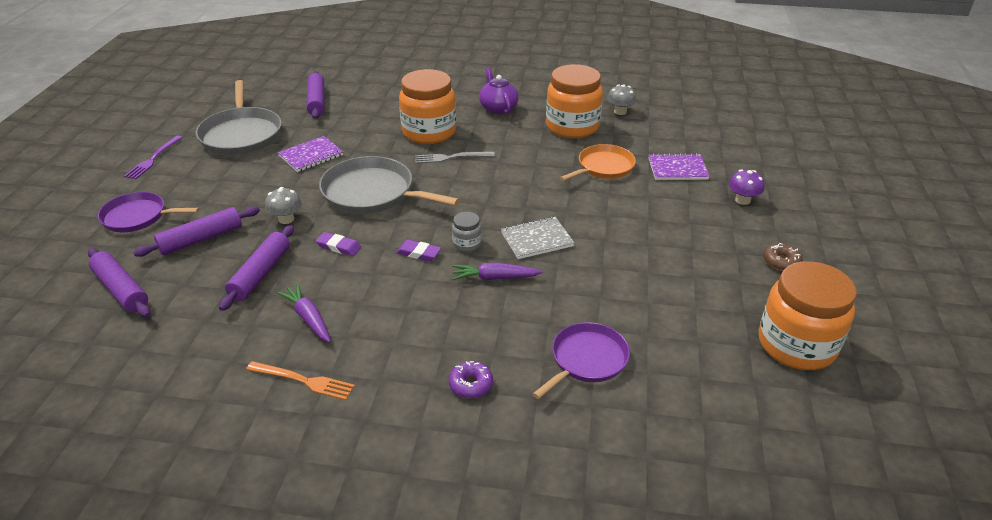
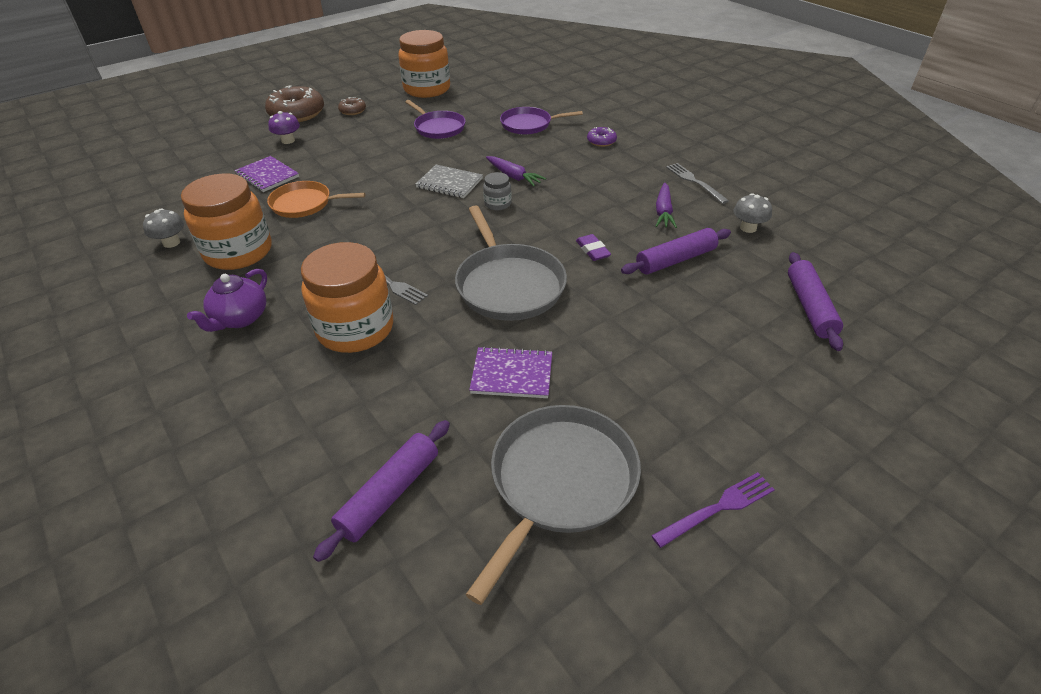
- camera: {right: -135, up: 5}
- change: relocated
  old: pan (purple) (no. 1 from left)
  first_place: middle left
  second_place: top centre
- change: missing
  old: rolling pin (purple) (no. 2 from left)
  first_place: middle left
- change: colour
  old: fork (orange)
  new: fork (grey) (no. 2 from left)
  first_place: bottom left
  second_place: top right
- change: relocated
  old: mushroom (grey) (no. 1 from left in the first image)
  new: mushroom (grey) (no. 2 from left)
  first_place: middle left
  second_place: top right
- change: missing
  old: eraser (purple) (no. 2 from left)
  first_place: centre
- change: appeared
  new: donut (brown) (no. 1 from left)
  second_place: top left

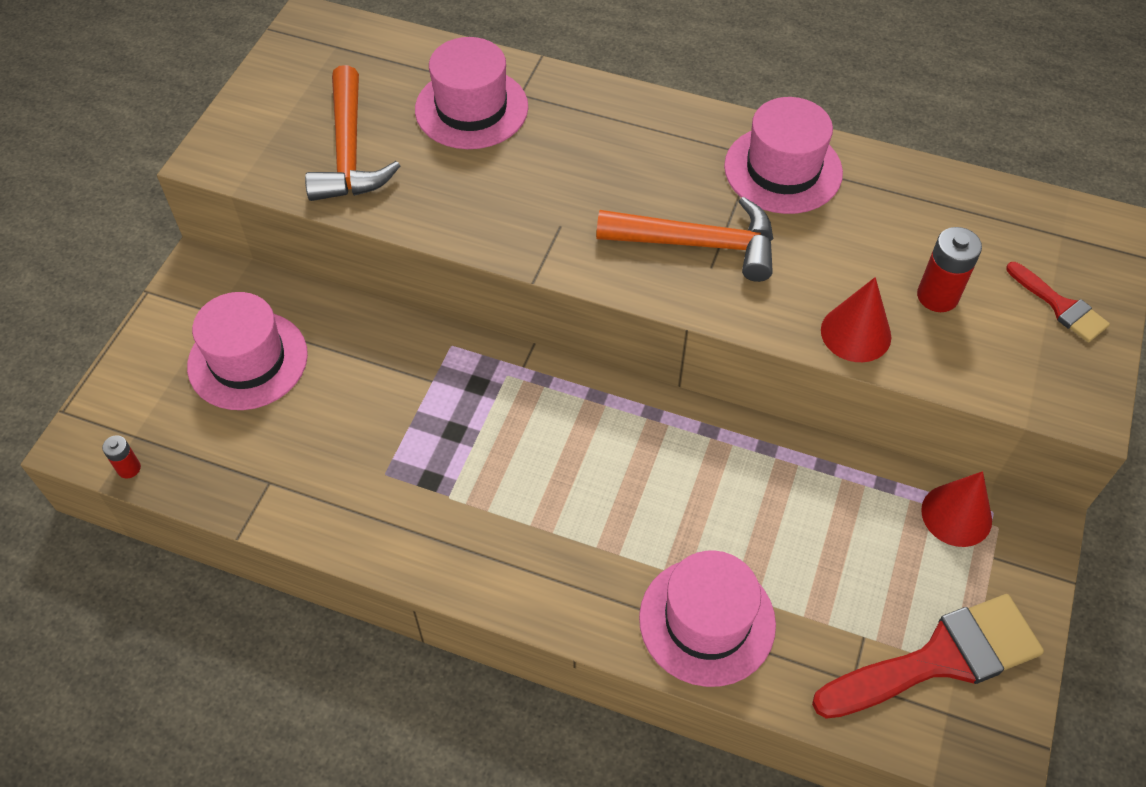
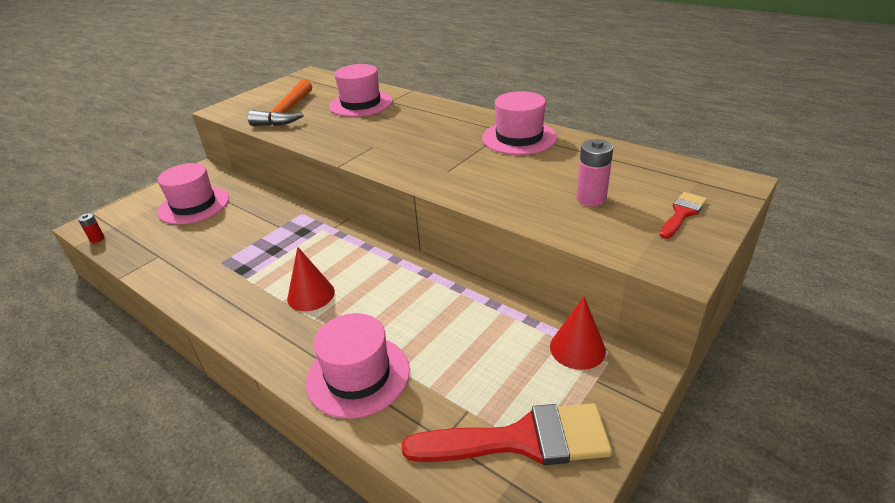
- camera: {right: 20, up: -20}
- change: missing
  old: hammer (orange) (no. 2 from left)
  first_place: top centre
- change: relocated
  old: cone (red) (no. 1 from left)
  first_place: middle right
  second_place: centre
- change: colour
  old: battery (red) (no. 2 from left)
  new: battery (pink)
  first_place: middle right
  second_place: centre
- change: spun
  old: brush (red) (no. 2 from left)
  first_place: middle right
  second_place: middle right
  degrees: -120

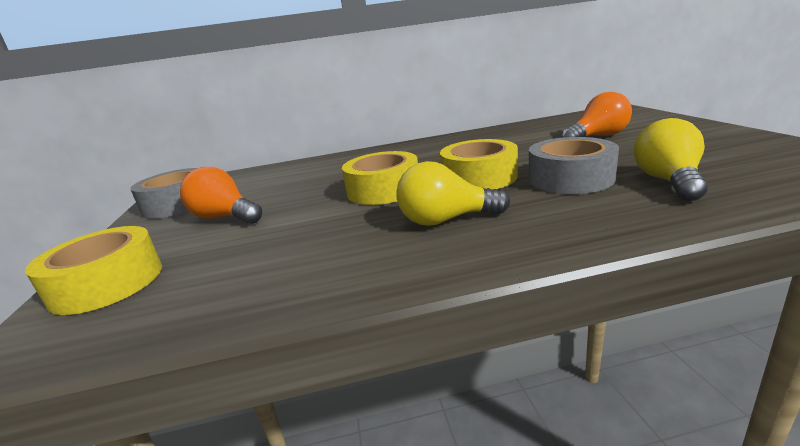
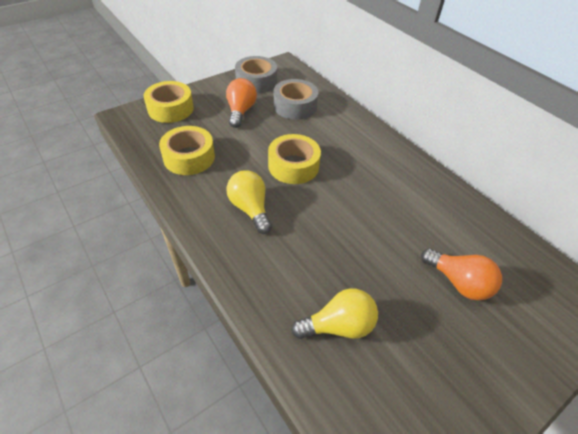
- camera: {right: 60, up: 25}
- change: relocated
  old: tape (yellow) (no. 3 from left in the first image)
  new: tape (yellow) (no. 2 from left)
  first_place: centre
  second_place: middle left
- change: relocated
  old: tape (grey) (no. 2 from left)
  first_place: middle right
  second_place: top centre

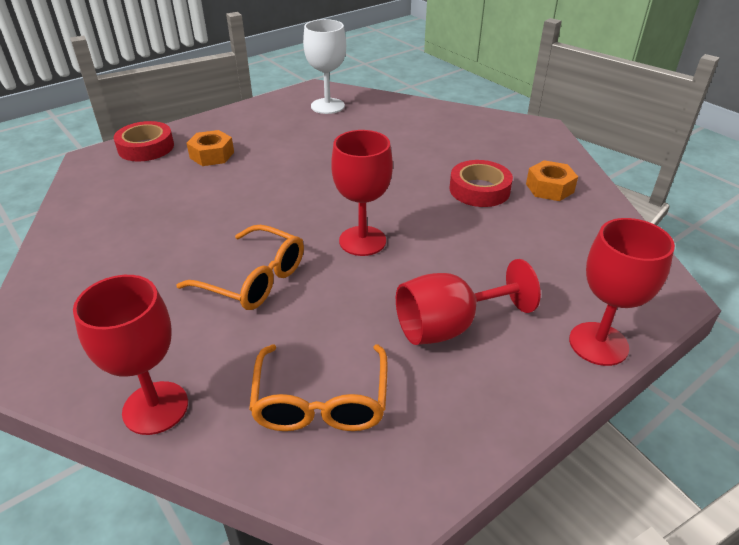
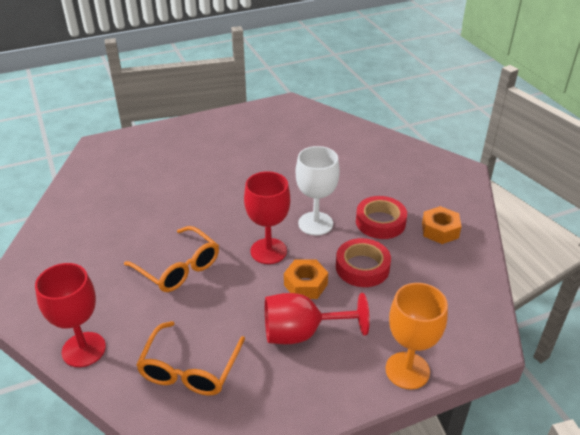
- camera: {right: 15, up: 0}
- change: relocated
  old: tape (red) (no. 1 from left)
  first_place: top left
  second_place: centre
- change: relocated
  old: nut (orange) (no. 1 from left)
  first_place: top left
  second_place: centre
- change: relocated
  old: goblet (white)
  first_place: top centre
  second_place: centre
- change: colour
  old: goblet (red) (no. 4 from left)
  new: goblet (orange)
  first_place: middle right
  second_place: bottom right

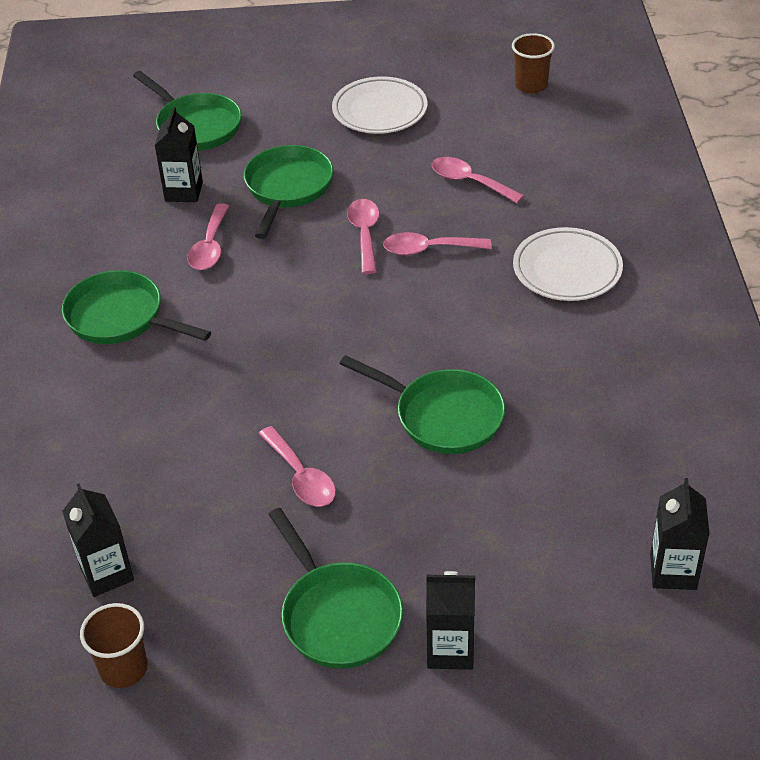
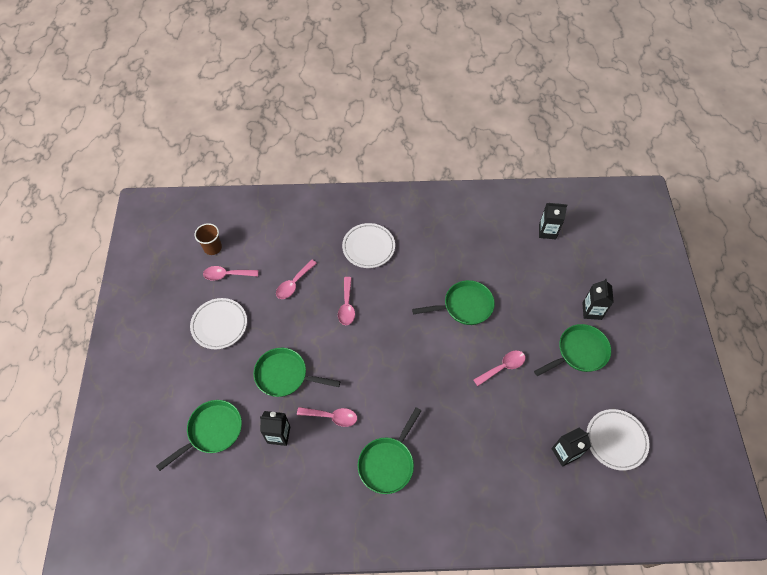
- camera: {right: -90, up: 15}
- change: exchanged
  old: cup (brown) (no. 1 from left)
  new: plate (white) (no. 3 from left)
  first_place: bottom left
  second_place: bottom right
- change: spun
  old: pan (green) (no. 5 from left in the first image)
  first_place: centre
  second_place: centre
  degrees: 45
- change: relocated
  old: spoon (pink) (no. 3 from left in the first image)
  new: spoon (pink) (no. 1 from left)
  first_place: top centre
  second_place: middle left

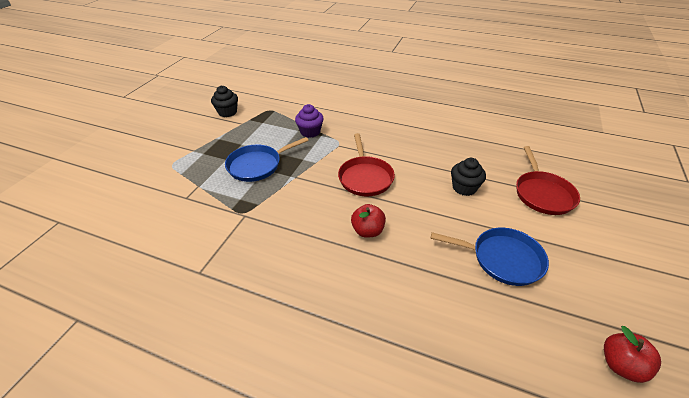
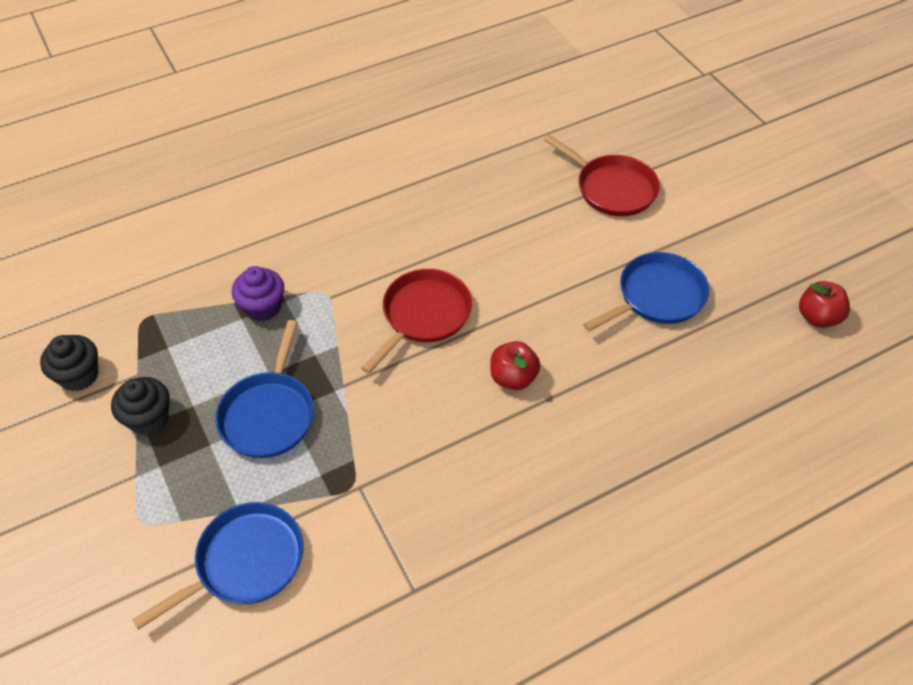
- camera: {right: -50, up: 10}
- change: spun
  old: pan (red) (no. 1 from left)
  first_place: centre
  second_place: centre
  degrees: -90
- change: relocated
  old: cupcake (black) (no. 2 from left)
  first_place: middle right
  second_place: middle left
- change: appeared
  new: pan (blue) (no. 1 from left)
  second_place: bottom left

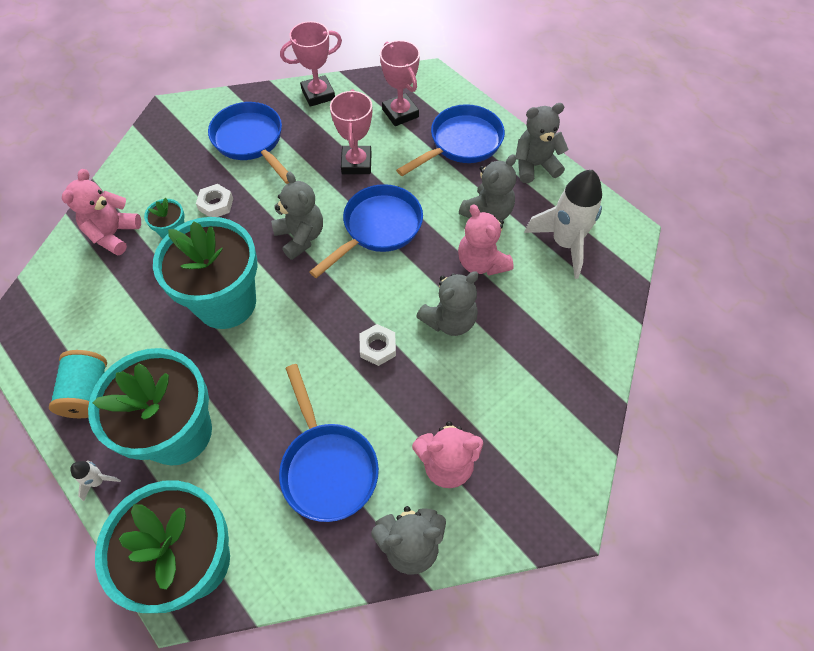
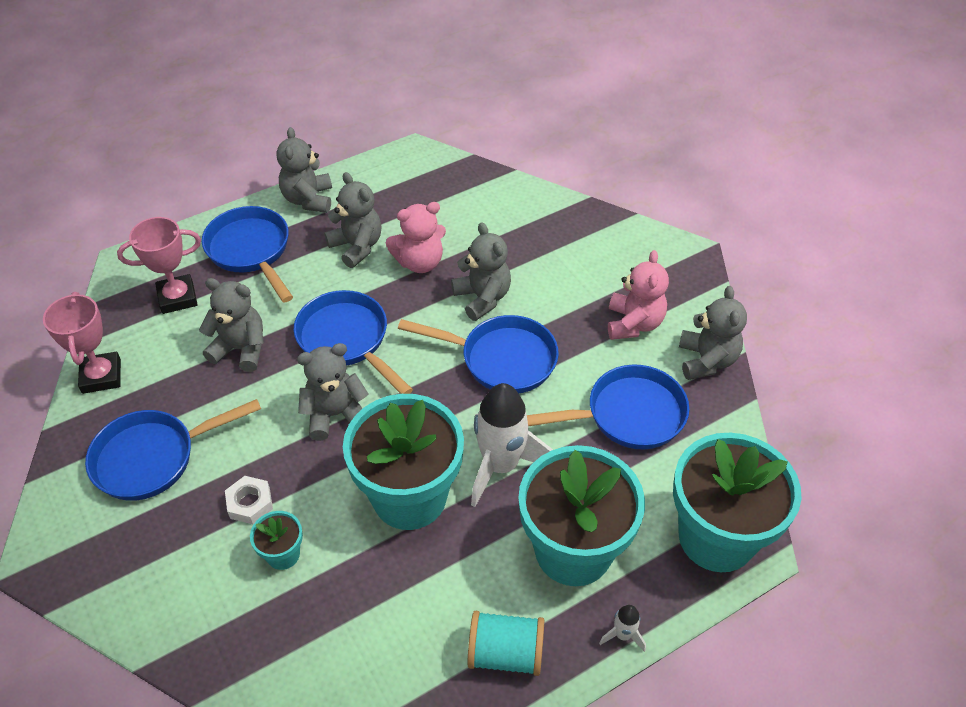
- camera: {right: -80, up: -10}
- change: missing
  old: teddy bear (pink) (no. 1 from left)
  first_place: top left
- change: exchanged
  old: trophy (pink) (no. 2 from left)
  new: teddy bear (grey) (no. 1 from left)
  first_place: top centre
  second_place: middle left
- change: exchanged
  old: nut (white) (no. 2 from left)
  new: pan (blue) (no. 4 from left)
  first_place: centre
  second_place: centre
- change: relocated
  old: rocket (white) (no. 2 from left in the first image)
  new: rocket (white) (no. 1 from left)
  first_place: middle right
  second_place: centre

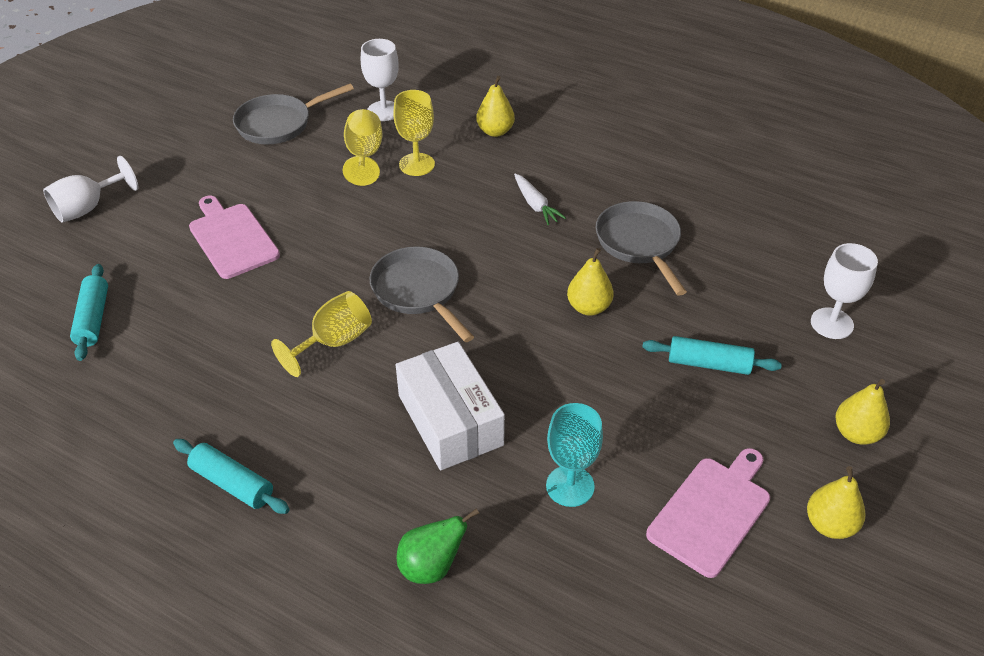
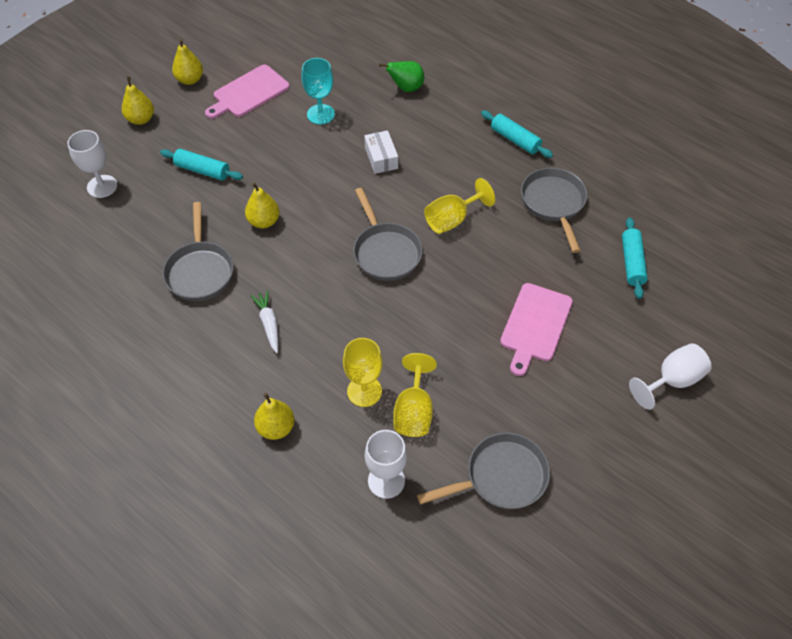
- camera: {right: -170, up: 10}
- change: spun
  old: cutting board (pink) (no. 1 from left in the first image)
  first_place: middle left
  second_place: middle right
  degrees: 45
- change: size
  old: box (white)
  first_place: centre
  second_place: top centre
  factor: 0.56
- change: appeared
  new: pan (grey) (no. 4 from left)
  second_place: top right

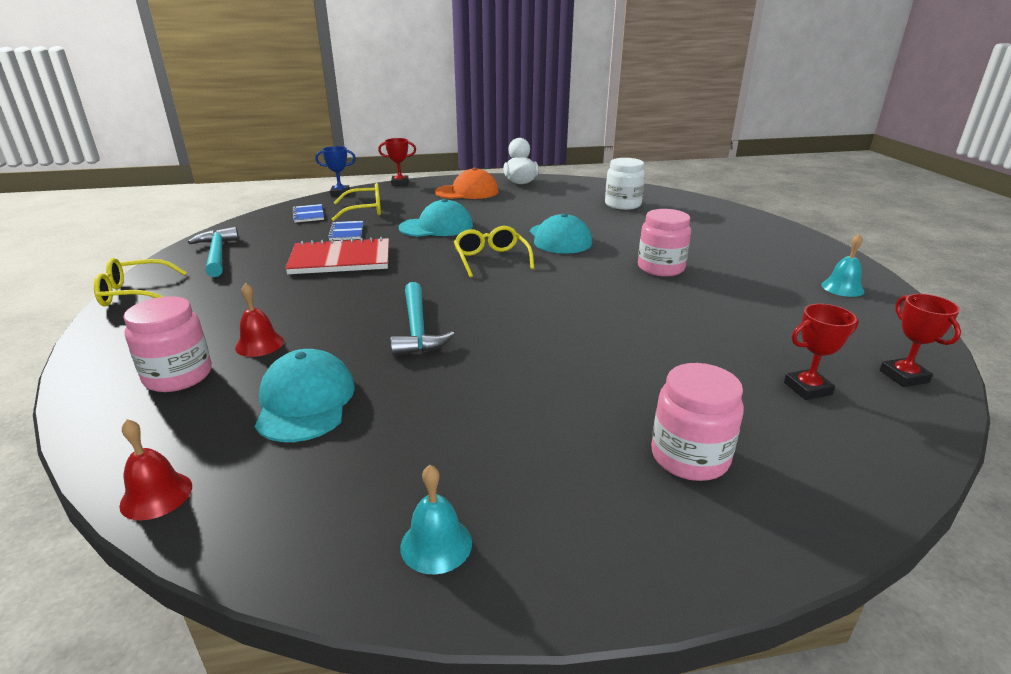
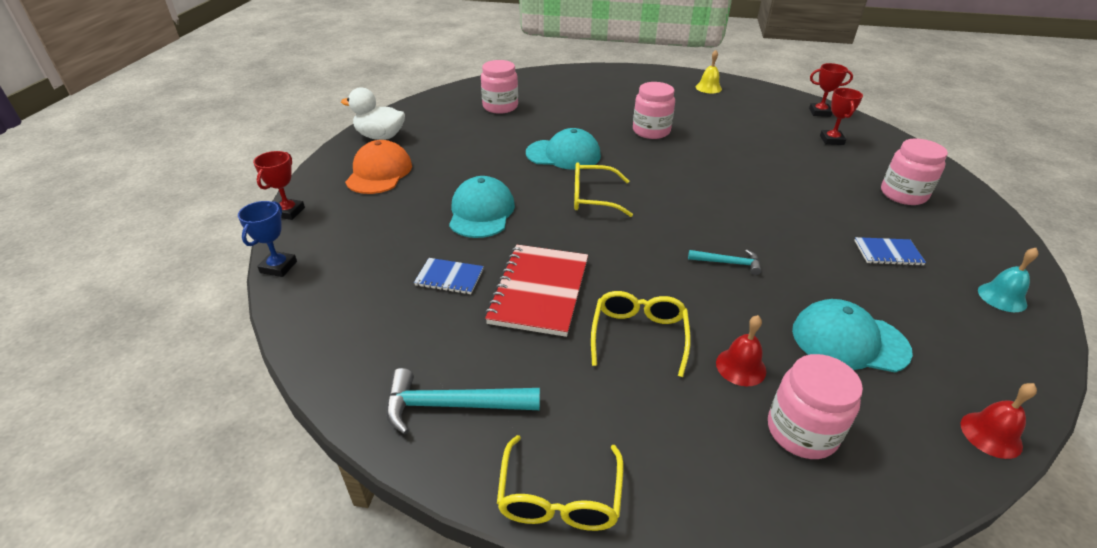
- camera: {right: -70, up: 10}
- change: relocated
  old: notebook (blue) (no. 1 from left in the first image)
  new: notebook (blue) (no. 2 from left)
  first_place: top left
  second_place: middle right
- change: relocated
  old: glasses (yellow) (no. 2 from left in the first image)
  new: glasses (yellow) (no. 3 from left)
  first_place: top centre
  second_place: centre
- change: size
  old: hammer (turquoise) (no. 2 from left)
  first_place: centre
  second_place: centre
  factor: 0.6
- change: colour
  old: jar (white)
  new: jar (pink) (no. 1 from left)
  first_place: top centre
  second_place: top centre
- change: colour
  old: bell (turquoise) (no. 2 from left)
  new: bell (yellow)
  first_place: middle right
  second_place: top centre

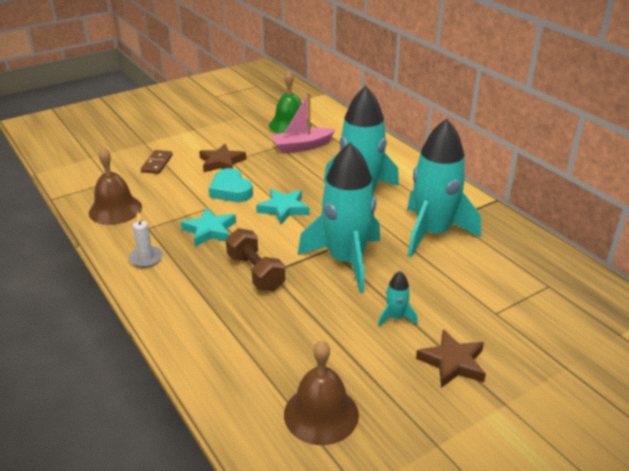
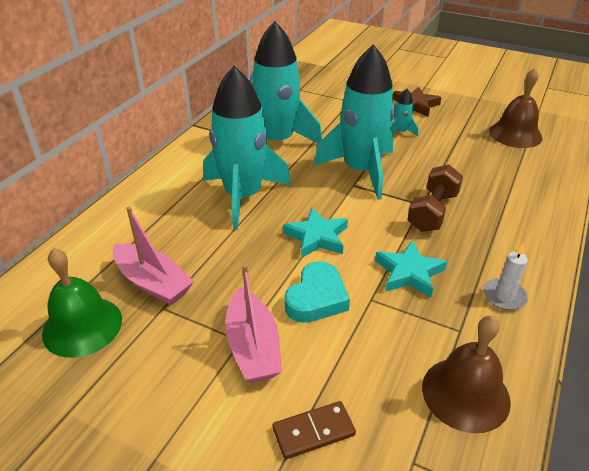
- camera: {right: -120, up: 5}
- change: exchanged
  old: star (brown) (no. 1 from left)
  new: boat (pink) (no. 2 from left)
  first_place: centre
  second_place: bottom centre

